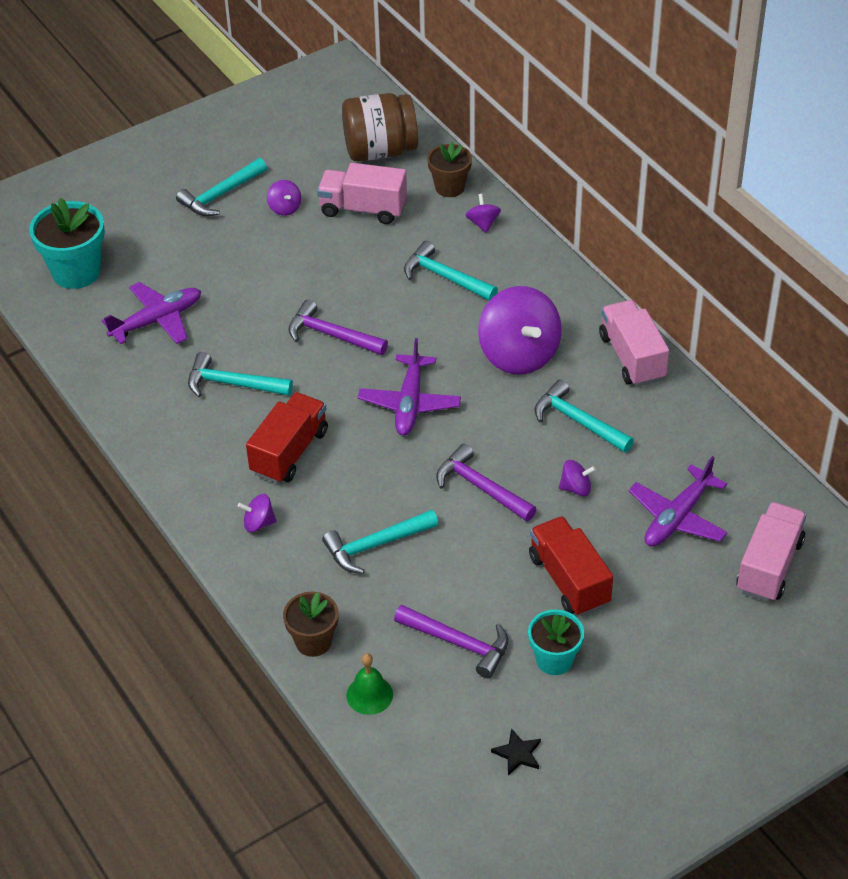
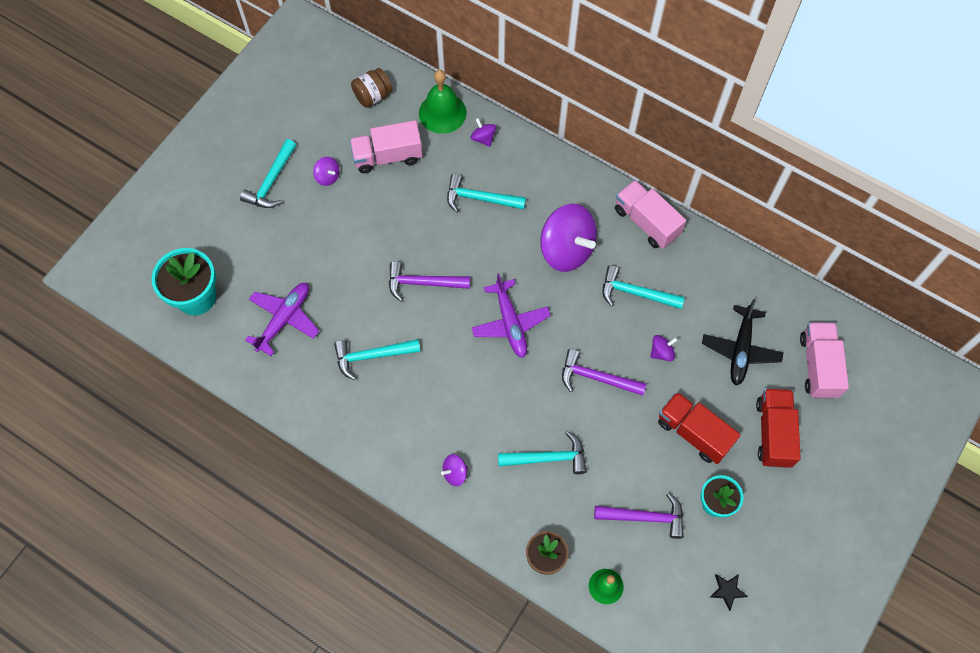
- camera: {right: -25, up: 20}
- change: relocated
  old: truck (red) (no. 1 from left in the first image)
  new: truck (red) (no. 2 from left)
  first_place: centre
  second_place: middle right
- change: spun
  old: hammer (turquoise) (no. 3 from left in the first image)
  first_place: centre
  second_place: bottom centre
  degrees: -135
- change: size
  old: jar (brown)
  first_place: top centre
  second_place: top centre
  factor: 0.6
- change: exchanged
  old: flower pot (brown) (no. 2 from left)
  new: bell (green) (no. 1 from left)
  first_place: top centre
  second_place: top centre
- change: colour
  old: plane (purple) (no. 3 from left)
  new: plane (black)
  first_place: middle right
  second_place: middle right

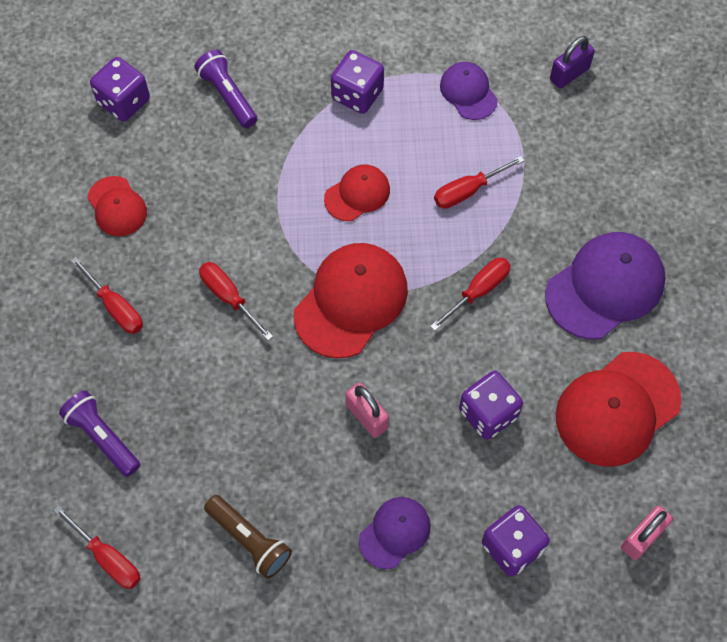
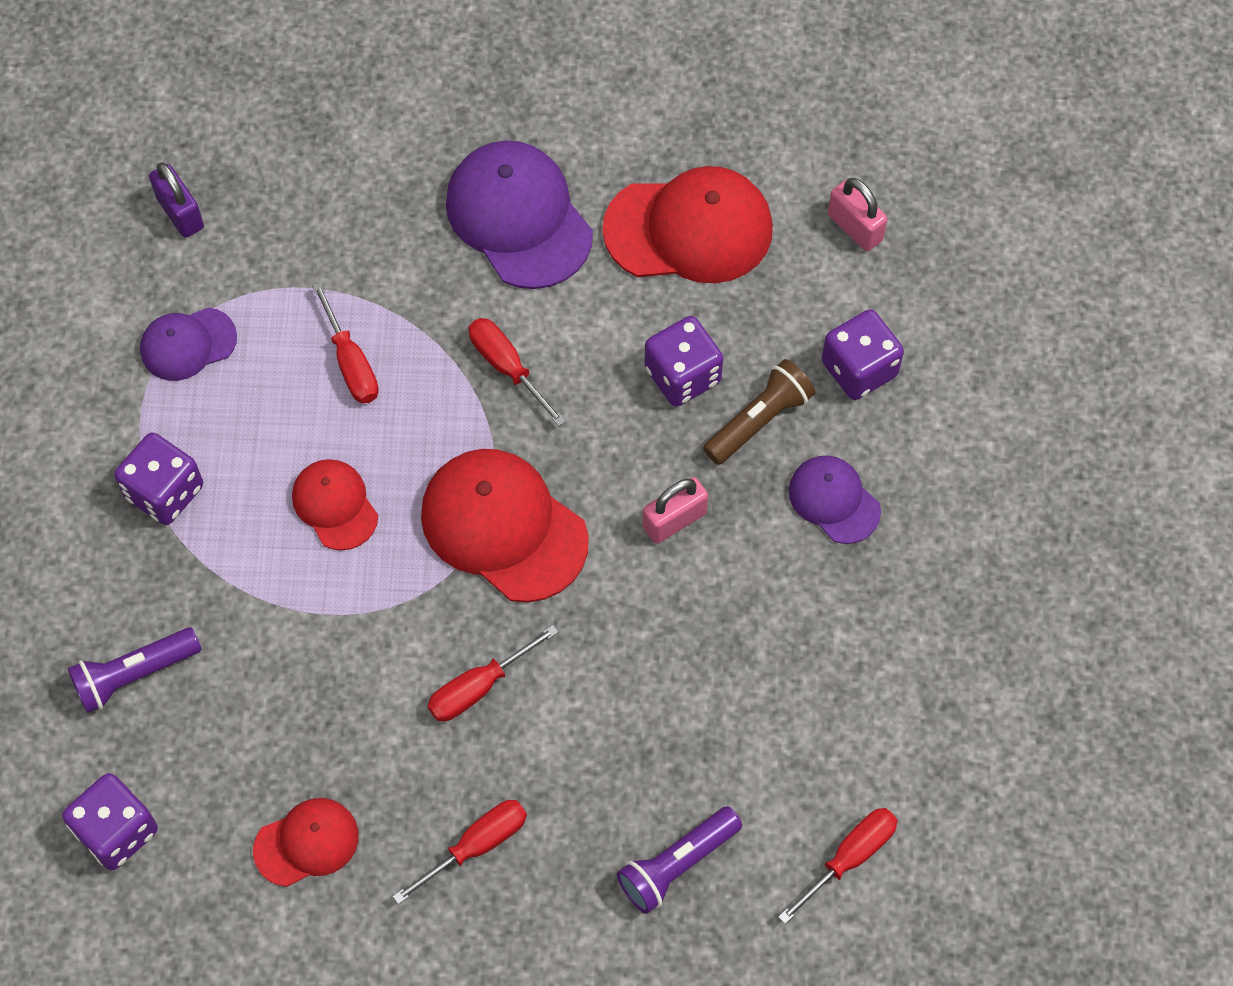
- camera: {right: -85, up: 0}
- change: relocated
  old: flashlight (brown)
  first_place: bottom centre
  second_place: centre
- change: spun
  old: cap (red) (no. 4 from left)
  first_place: middle right
  second_place: top centre
  degrees: -60

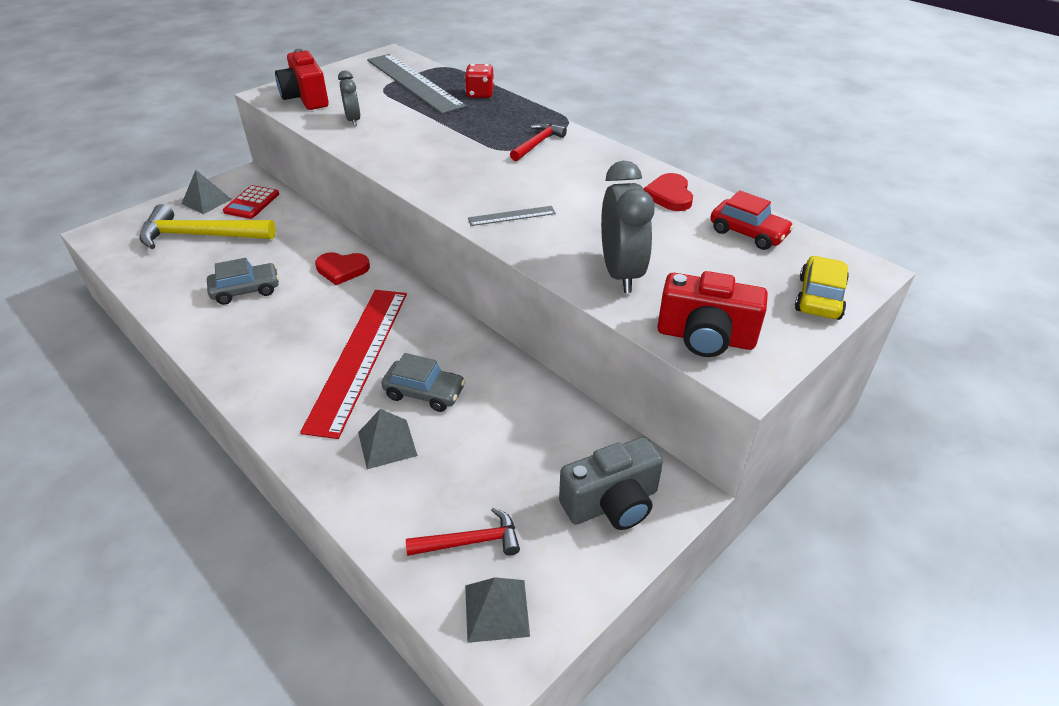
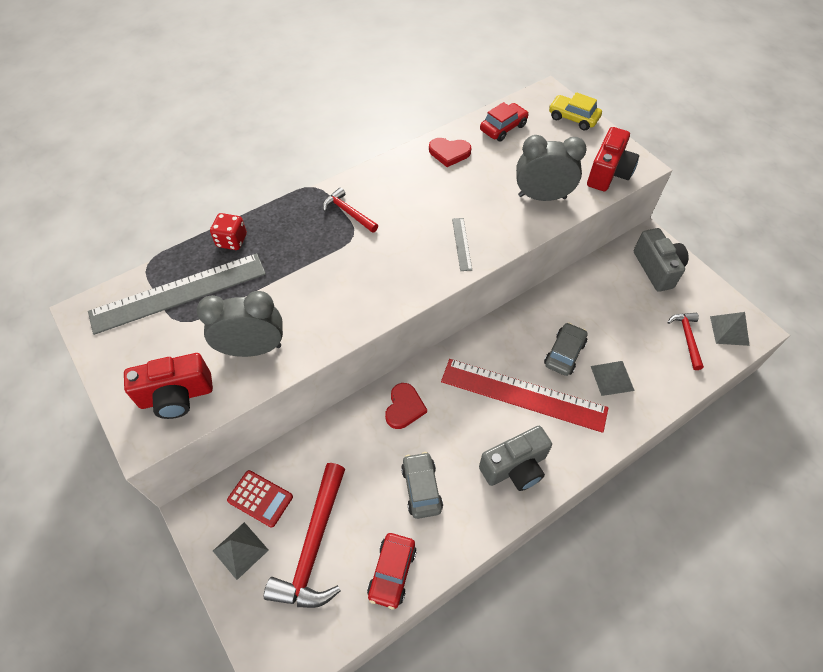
- camera: {right: -80, up: 15}
- change: colour
  old: hammer (yellow)
  new: hammer (red) (no. 1 from left)
  first_place: top left
  second_place: bottom centre
- change: size
  old: clock (grey) (no. 1 from left)
  first_place: top left
  second_place: middle left
  factor: 1.75
- change: appeared
  new: car (red) (no. 1 from left)
  second_place: bottom centre
- change: appeared
  new: camera (grey) (no. 1 from left)
  second_place: bottom centre

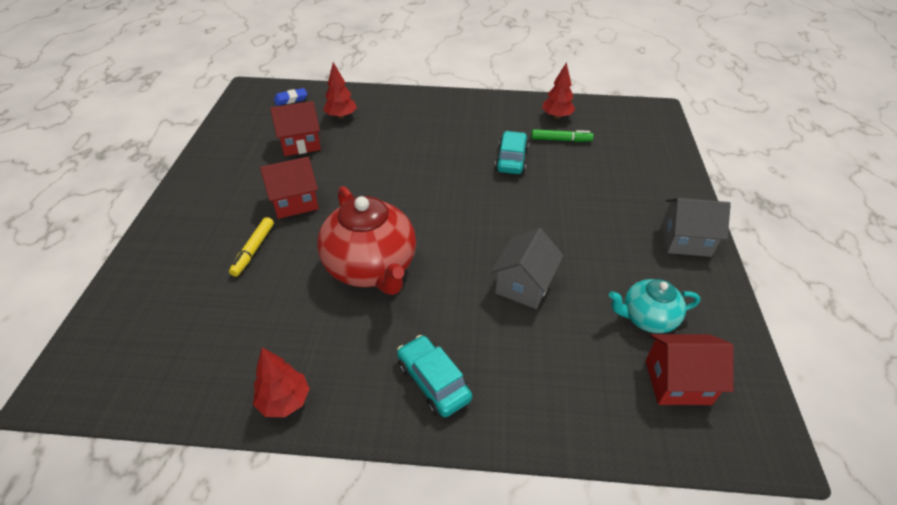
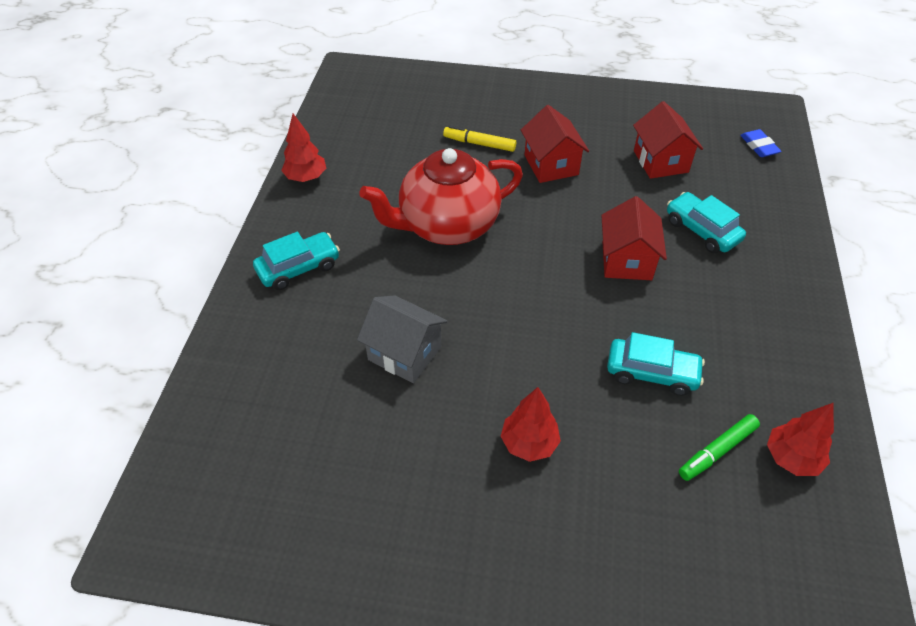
- camera: {right: 95, up: 5}
- change: relocated
  old: tree (red) (no. 2 from left)
  first_place: top centre
  second_place: bottom centre
- change: spun
  old: marker (green)
  first_place: top centre
  second_place: bottom right
  degrees: 45
- change: missing
  old: teapot (turquoise)
  first_place: middle right
- change: relocated
  old: house (red) (no. 3 from left in the first image)
  new: house (red) (no. 2 from left)
  first_place: bottom right
  second_place: middle right
- change: missing
  old: house (grey) (no. 2 from left)
  first_place: middle right
- change: appeared
  new: car (turquoise) (no. 3 from left)
  second_place: middle right

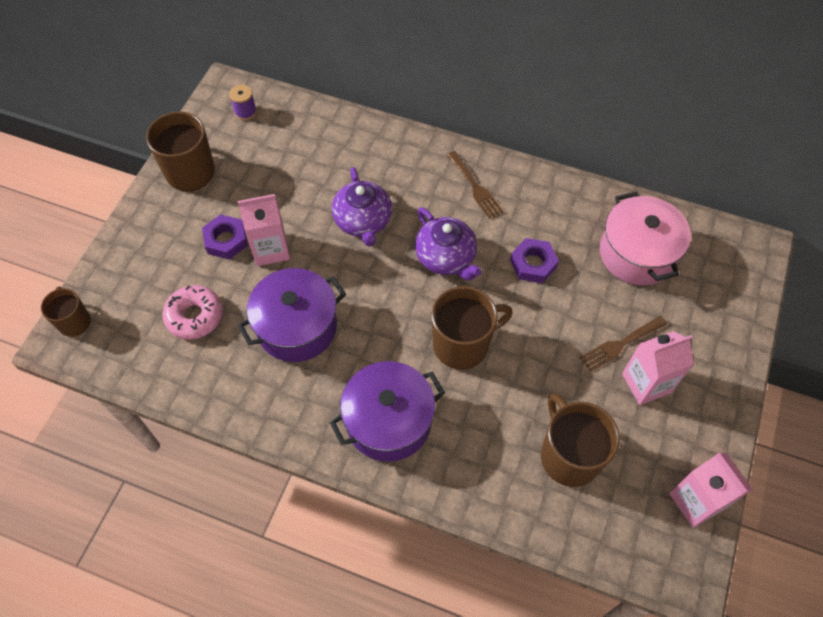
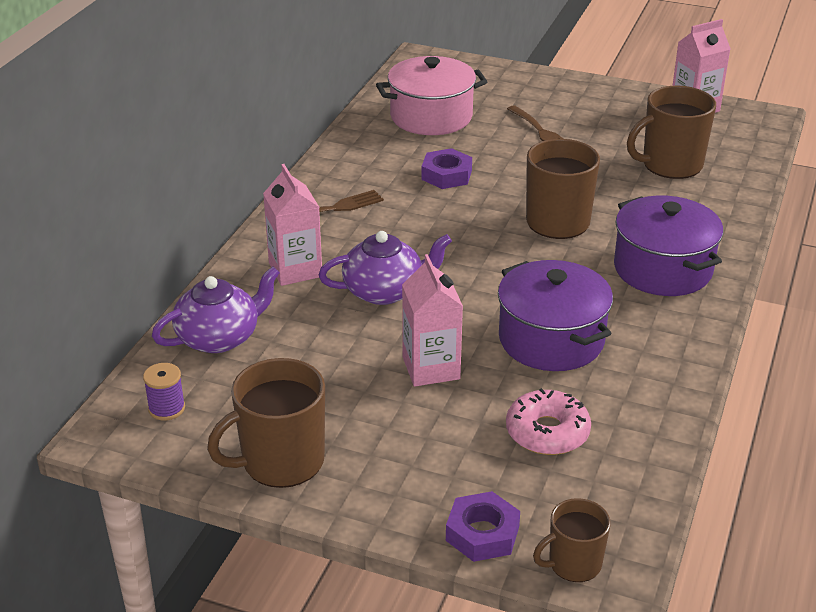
- camera: {right: -90, up: -25}
- change: relocated
  old: nut (purple) (no. 1 from left in the first image)
  new: nut (purple) (no. 2 from left)
  first_place: middle left
  second_place: bottom centre
- change: relocated
  old: teapot (purple) (no. 2 from left in the first image)
  new: teapot (purple) (no. 1 from left)
  first_place: centre
  second_place: middle left
- change: relocated
  old: carton (pink) (no. 2 from left in the first image)
  new: carton (pink) (no. 1 from left)
  first_place: middle right
  second_place: centre

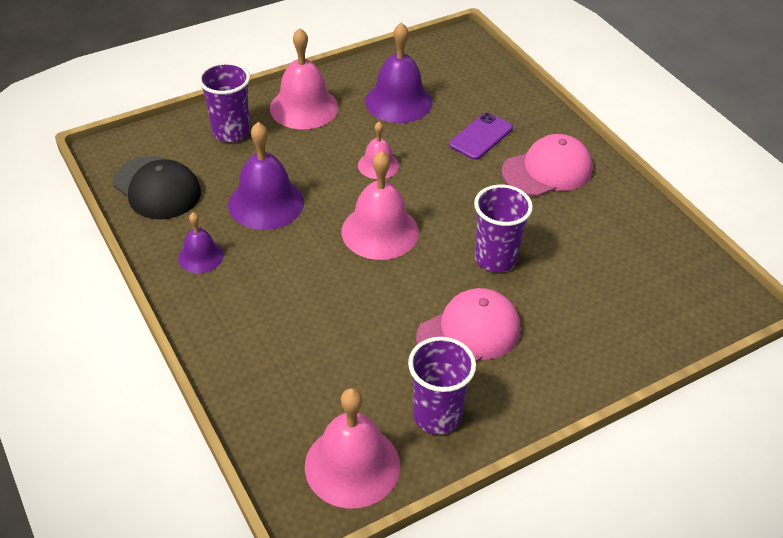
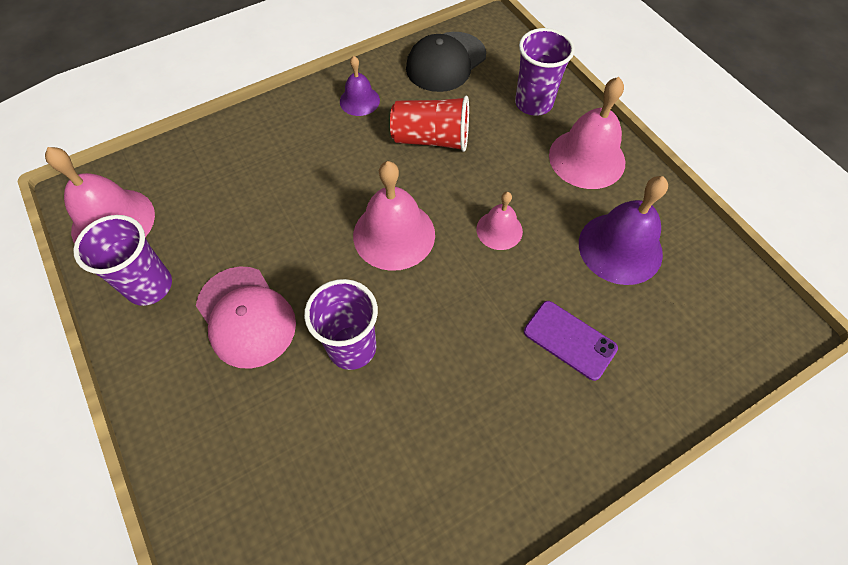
- camera: {right: 90, up: 15}
- change: exchanged
  old: bell (purple) (no. 2 from left)
  new: cup (red)
  first_place: top centre
  second_place: top centre
- change: missing
  old: cap (pink) (no. 2 from left)
  first_place: top right

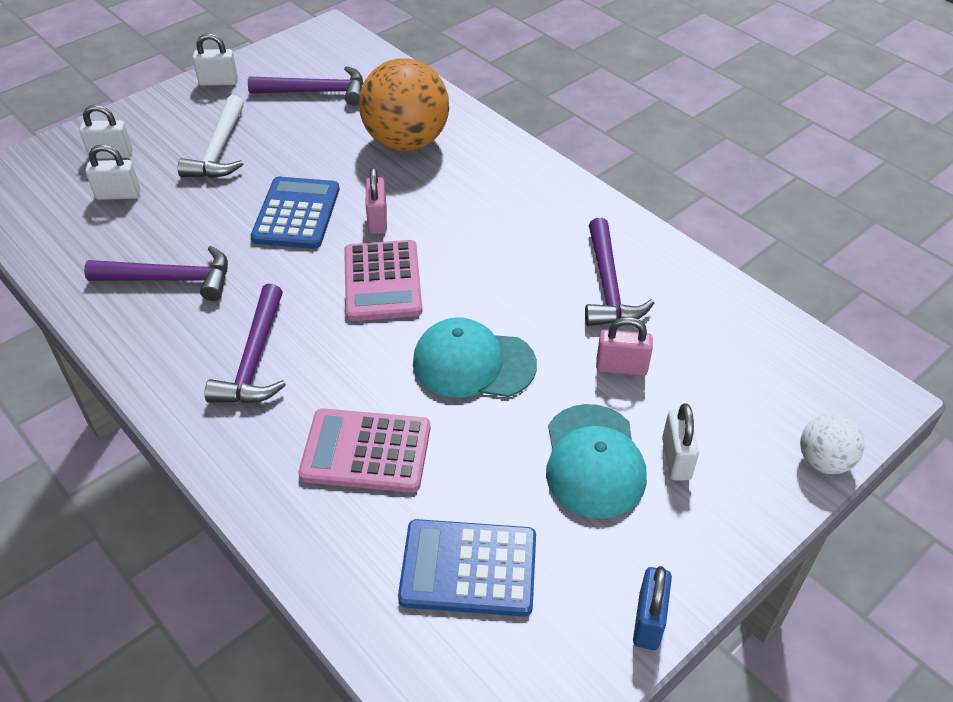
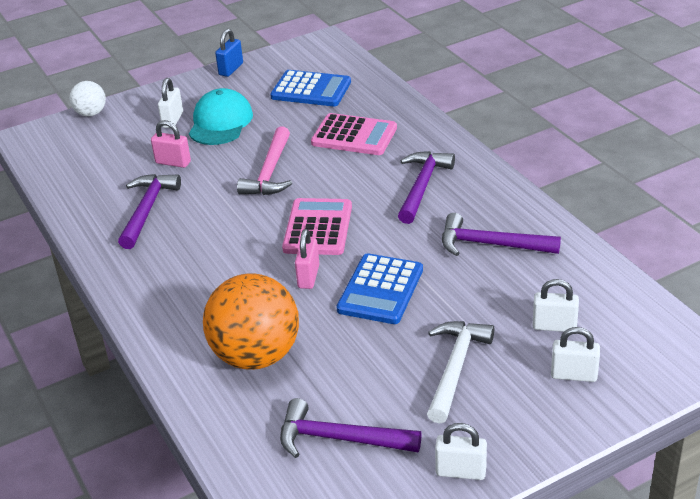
- camera: {right: -165, up: -10}
- change: exchanged
  old: cap (turquoise) (no. 1 from left)
  new: hammer (pink)
  first_place: centre
  second_place: top centre

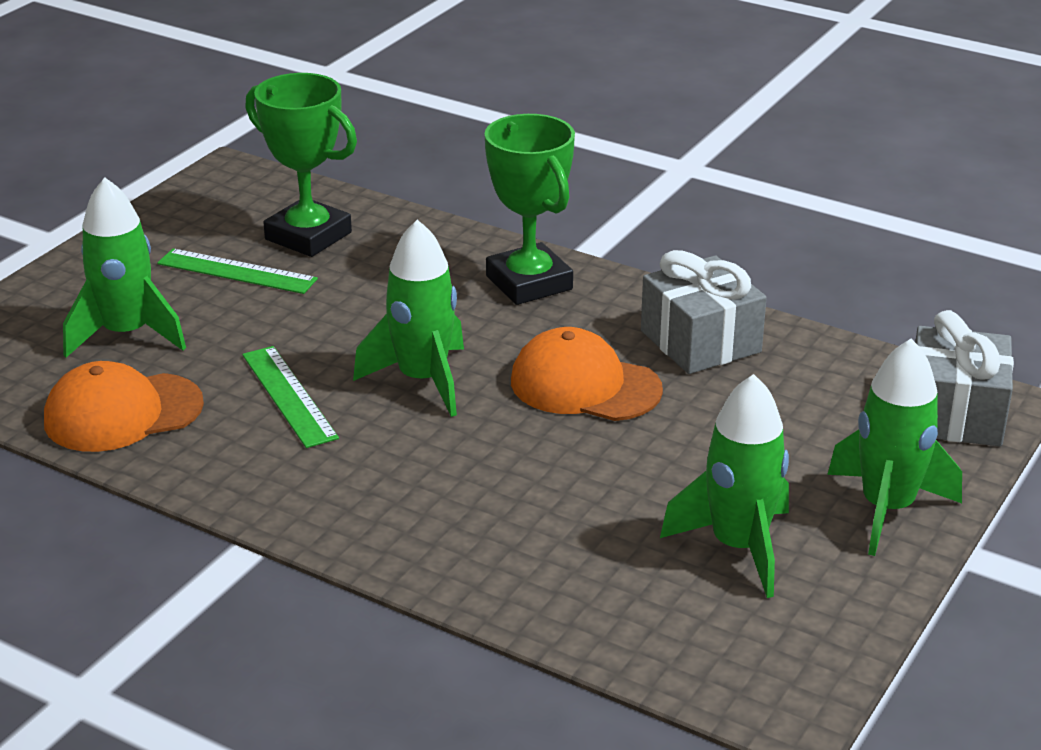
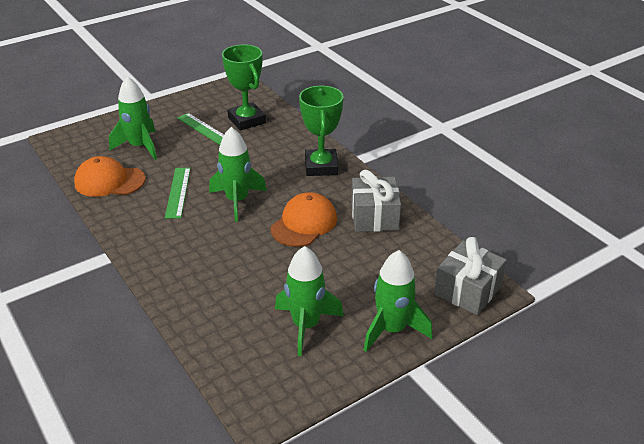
- camera: {right: 25, up: 5}
- change: spun
  old: cap (orange) (no. 2 from left)
  first_place: centre
  second_place: centre
  degrees: 75

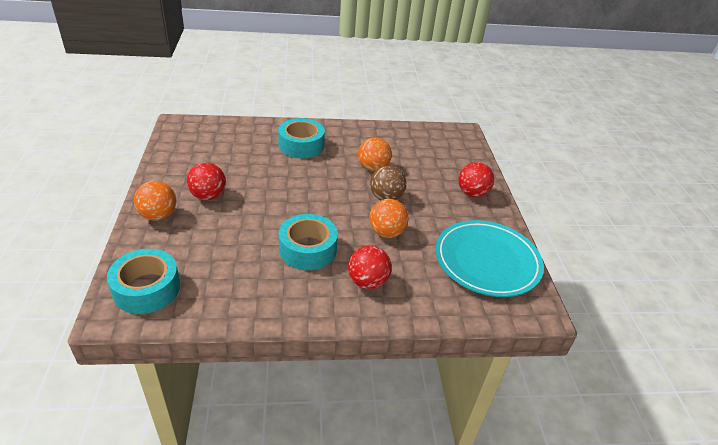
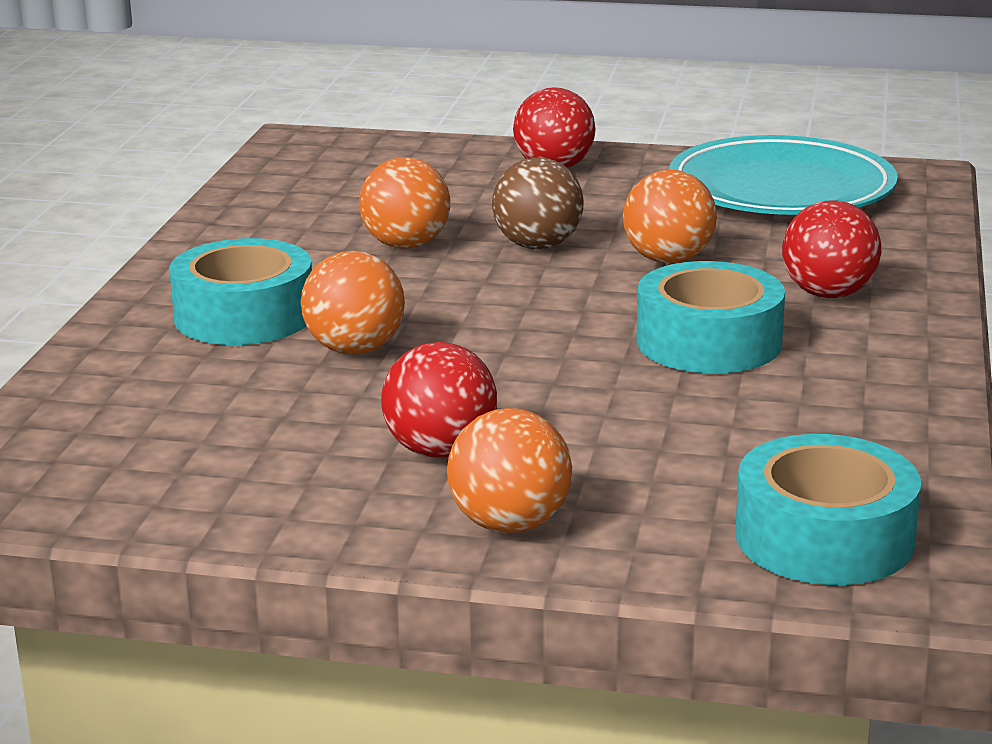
- camera: {right: -70, up: -15}
- change: appeared
  new: ball (orange) (no. 1 from left)
  second_place: centre

